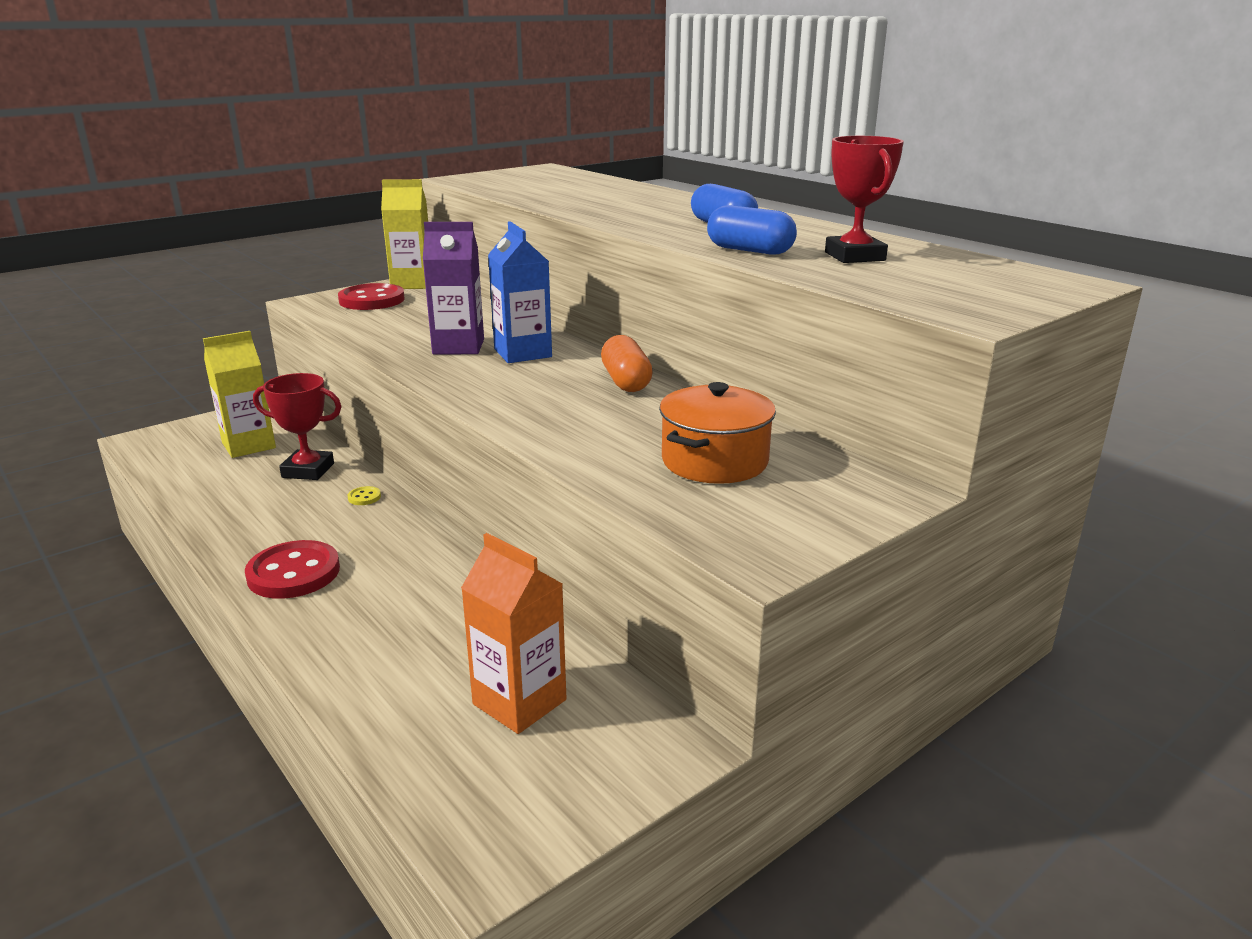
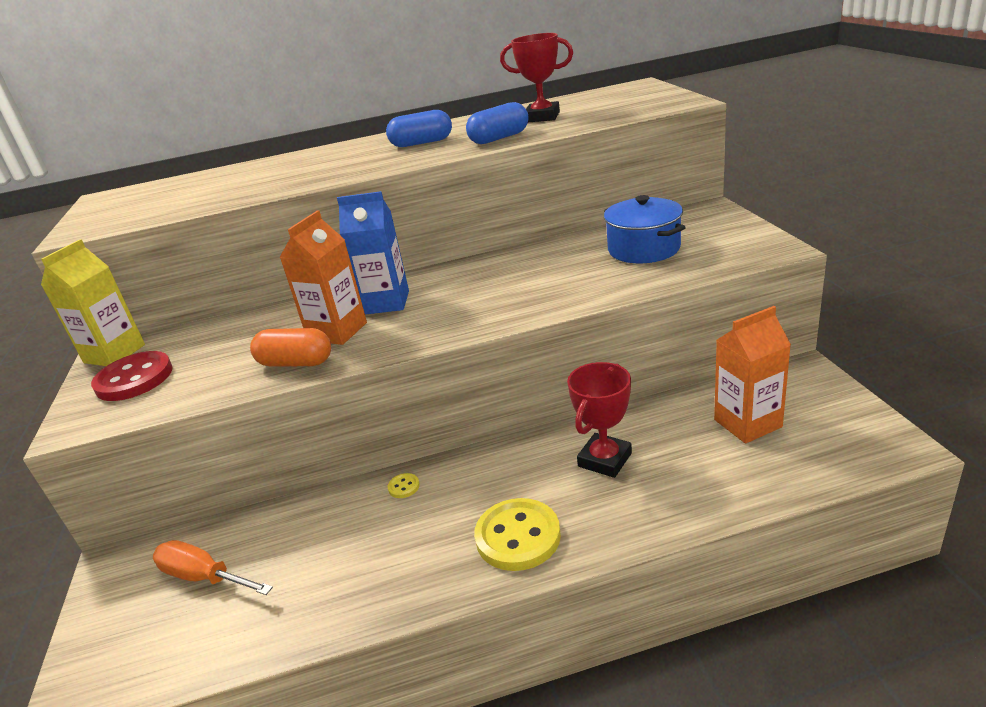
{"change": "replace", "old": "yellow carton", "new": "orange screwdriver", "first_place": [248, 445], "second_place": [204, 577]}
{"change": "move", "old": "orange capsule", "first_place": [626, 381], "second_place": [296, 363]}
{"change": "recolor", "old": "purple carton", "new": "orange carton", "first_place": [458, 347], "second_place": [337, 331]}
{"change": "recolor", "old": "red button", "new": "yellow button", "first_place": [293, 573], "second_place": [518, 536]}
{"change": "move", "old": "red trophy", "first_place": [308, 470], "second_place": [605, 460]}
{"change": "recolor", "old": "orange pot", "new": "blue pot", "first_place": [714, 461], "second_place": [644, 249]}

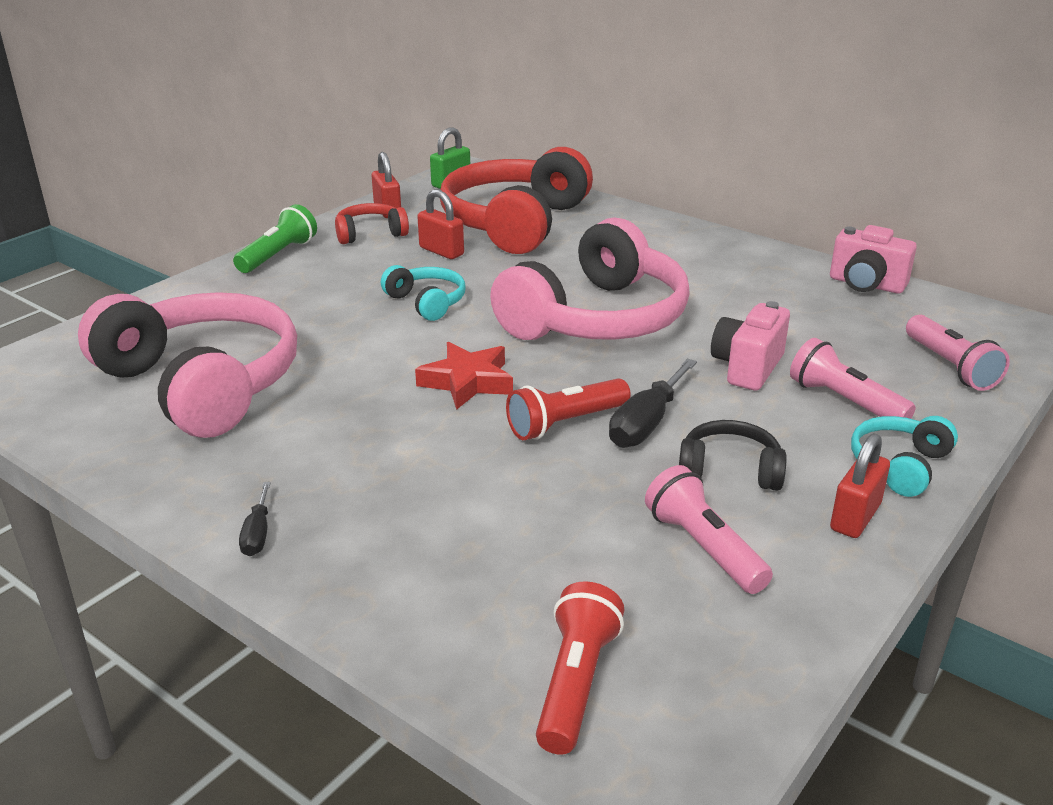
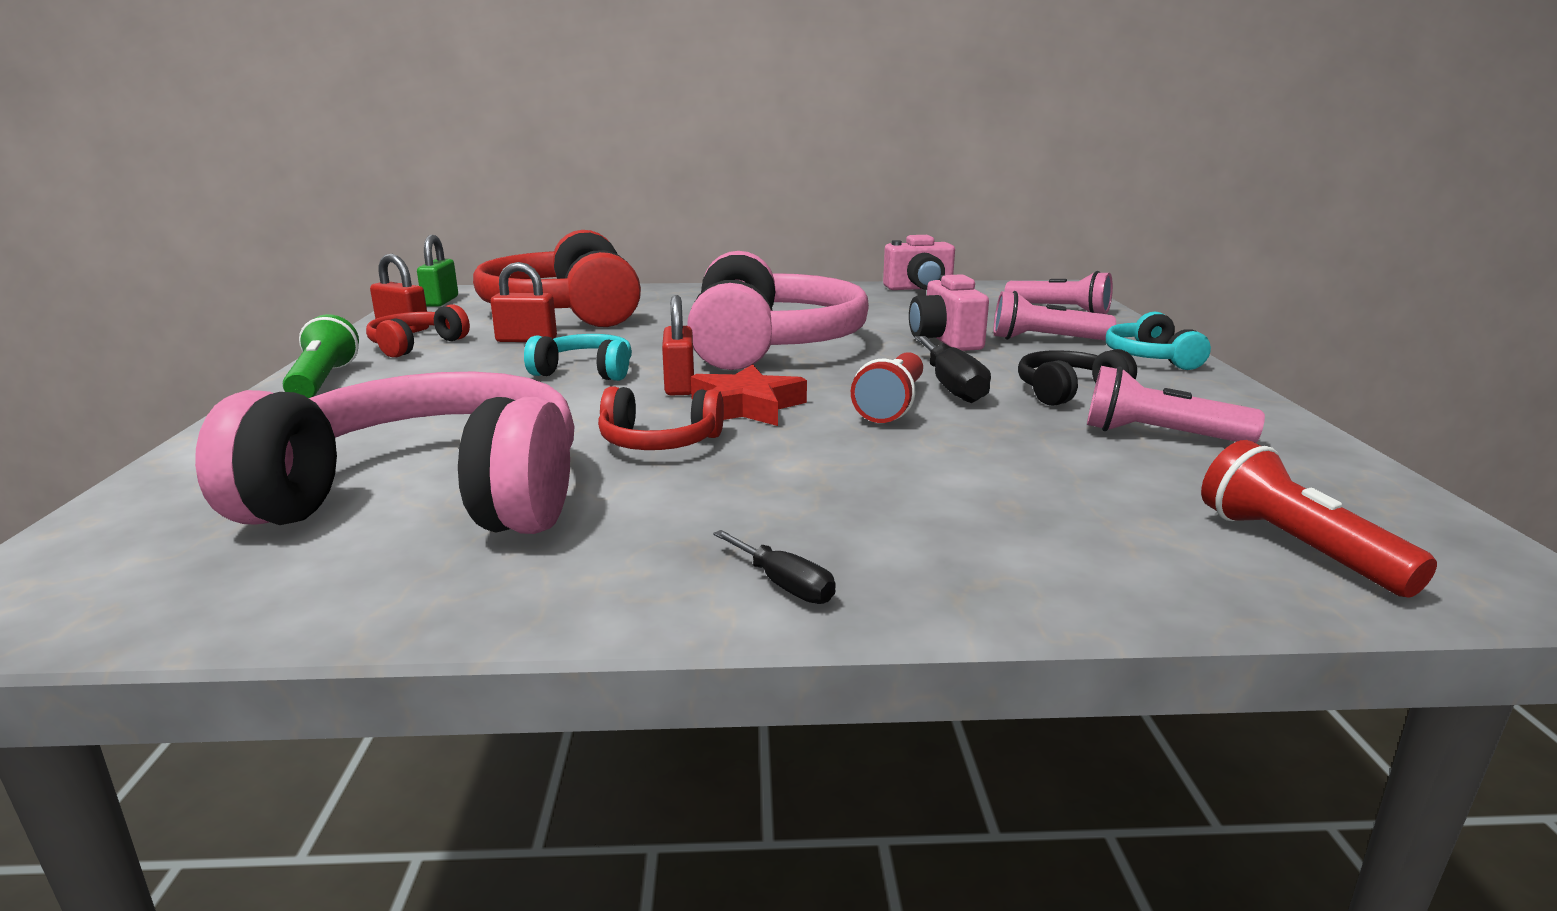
{"change": "insert", "new": "red headphones", "second_place": [659, 442]}
{"change": "move", "old": "red padlock", "first_place": [855, 517], "second_place": [679, 386]}

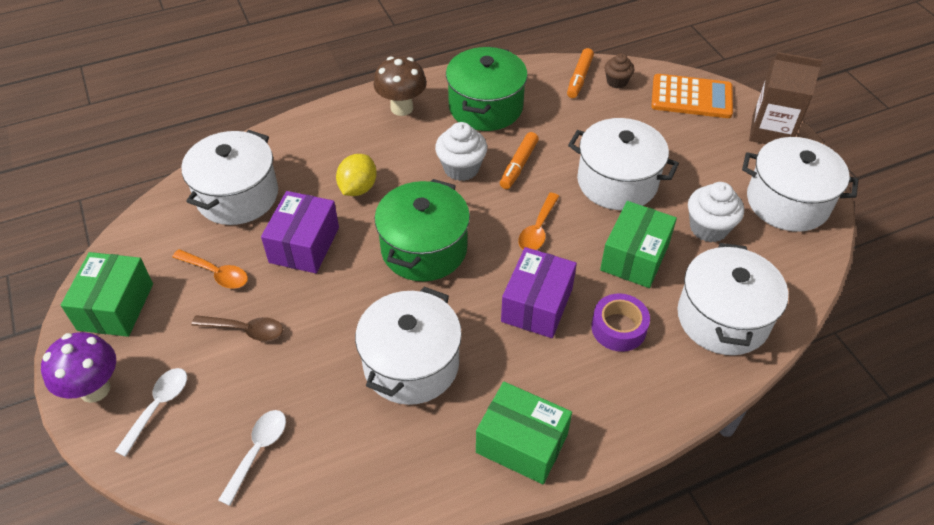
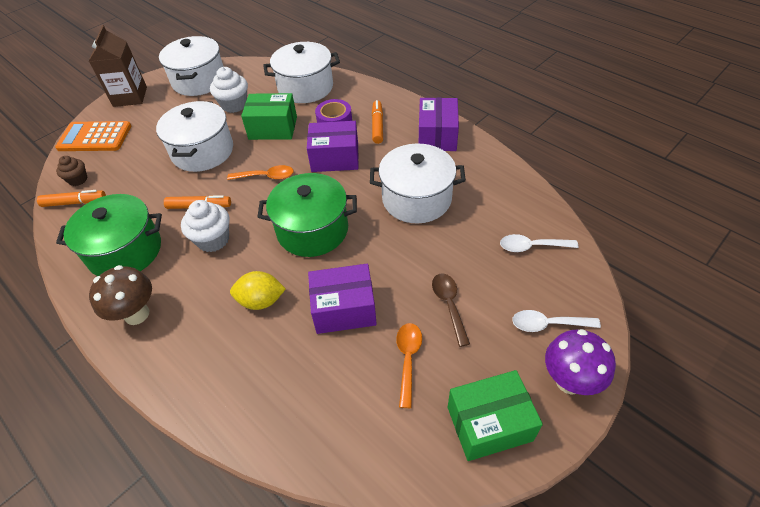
{"change": "rotate", "old": "orange calculator", "first_place": [691, 97], "second_place": [95, 137], "degrees": -75}
{"change": "insert", "new": "orange marker", "second_place": [377, 126]}
{"change": "recolor", "old": "green box", "new": "purple box", "first_place": [521, 443], "second_place": [437, 136]}
{"change": "delete", "old": "white pot", "first_place": [237, 196]}

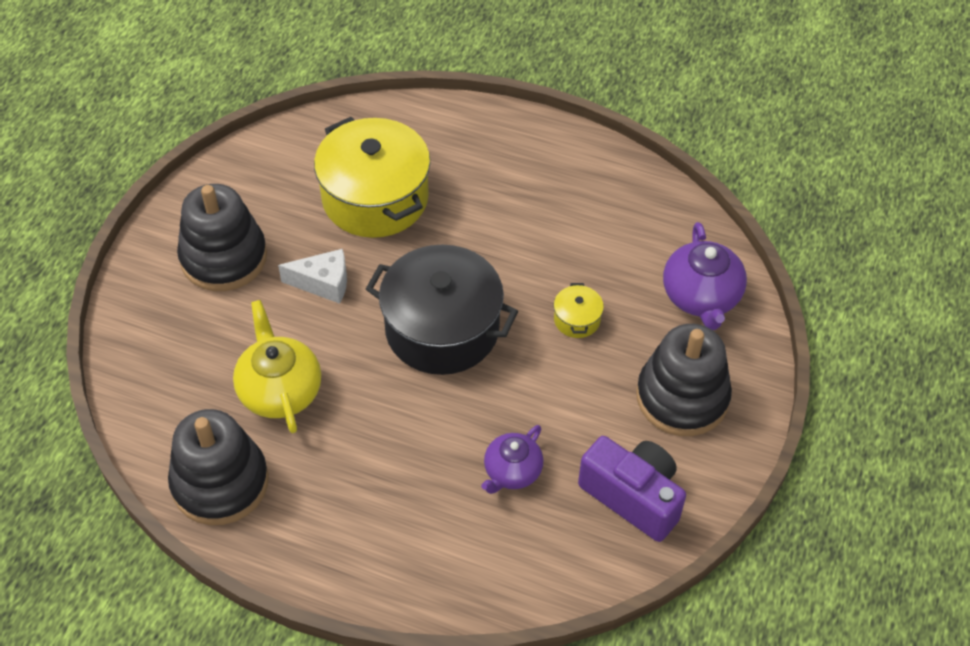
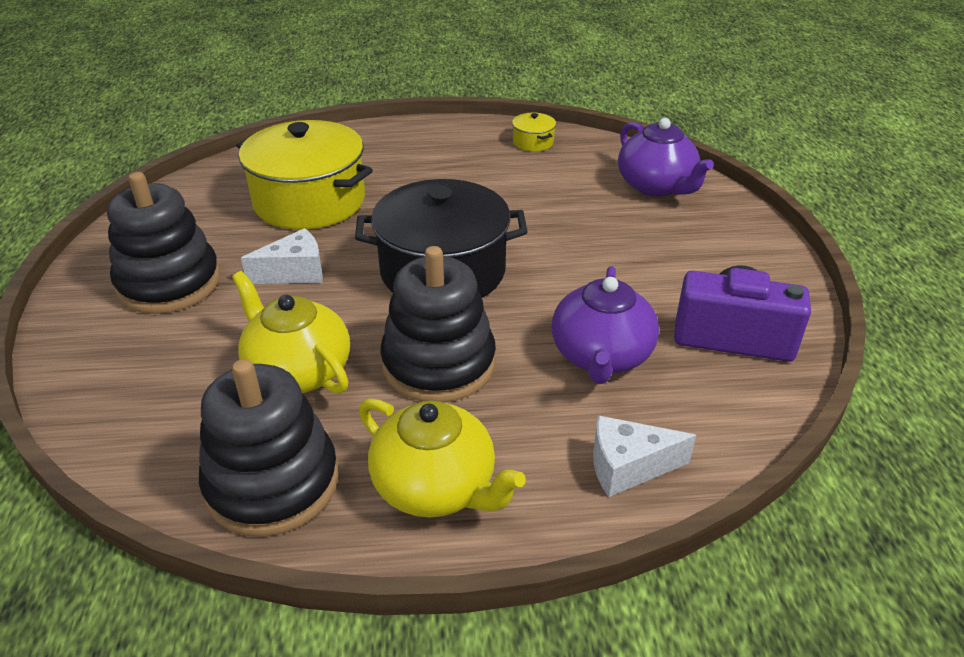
{"change": "insert", "new": "yellow teapot", "second_place": [436, 487]}
{"change": "move", "old": "black stacking toy", "first_place": [682, 397], "second_place": [438, 364]}
{"change": "move", "old": "yellow pot", "first_place": [577, 319], "second_place": [533, 142]}
{"change": "resize", "old": "purple teapot", "first_place": [512, 471], "second_place": [601, 356], "factor": 1.52}
{"change": "insert", "new": "white cheese", "second_place": [628, 467]}

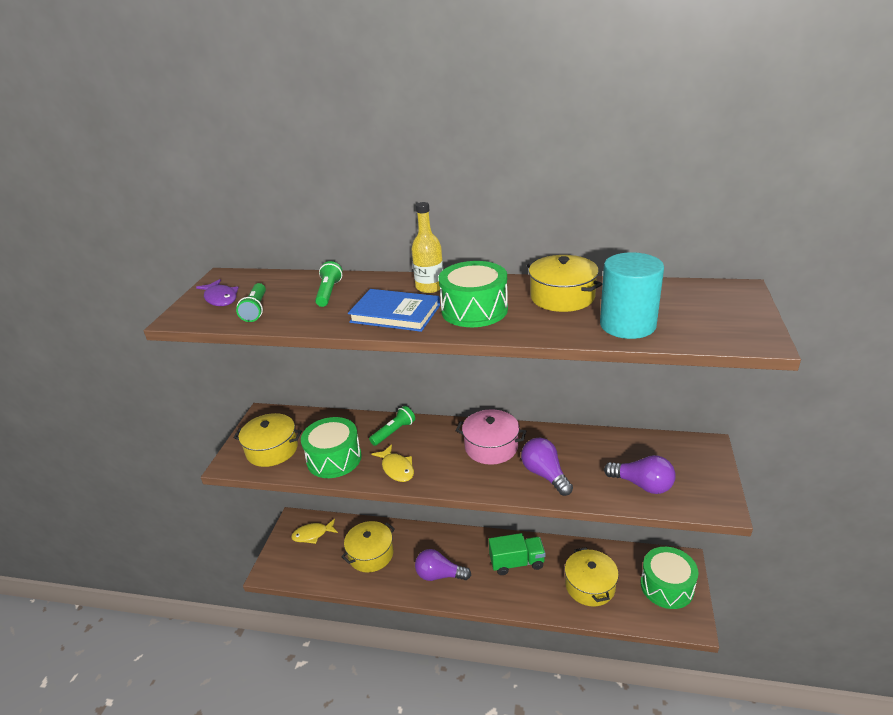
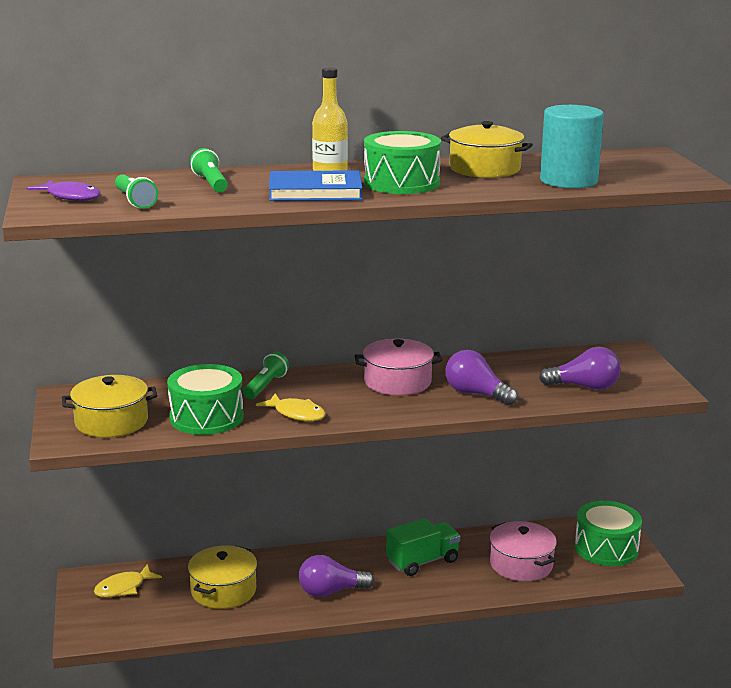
{"change": "recolor", "old": "yellow pot", "new": "pink pot", "first_place": [590, 586], "second_place": [521, 564]}

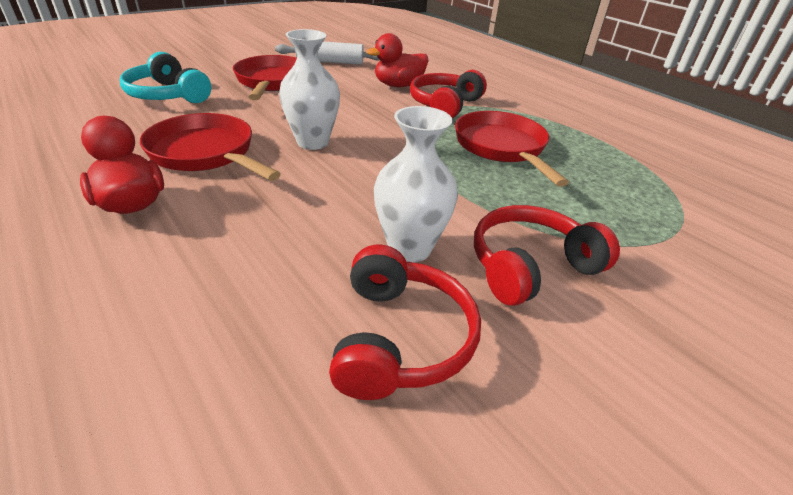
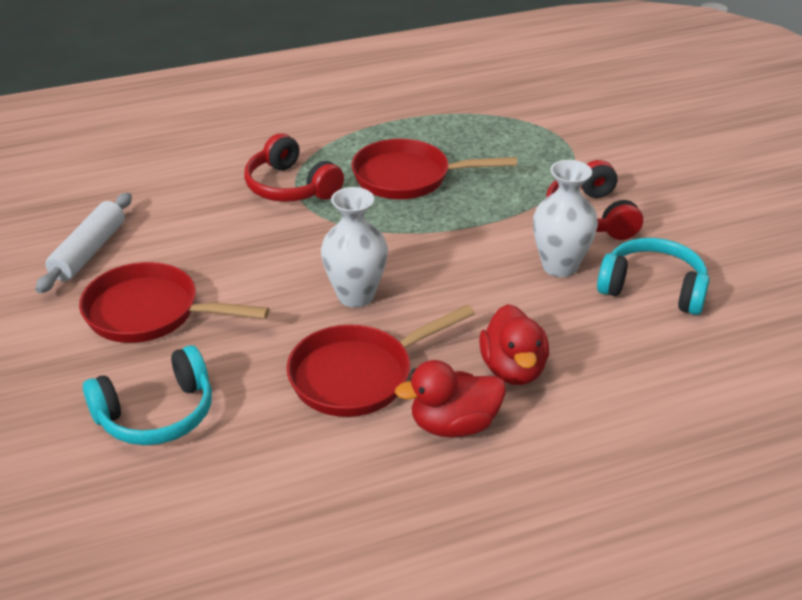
{"change": "move", "old": "red duck", "first_place": [398, 85], "second_place": [513, 369]}
{"change": "recolor", "old": "red headphones", "new": "turquoise headphones", "first_place": [399, 338], "second_place": [653, 289]}

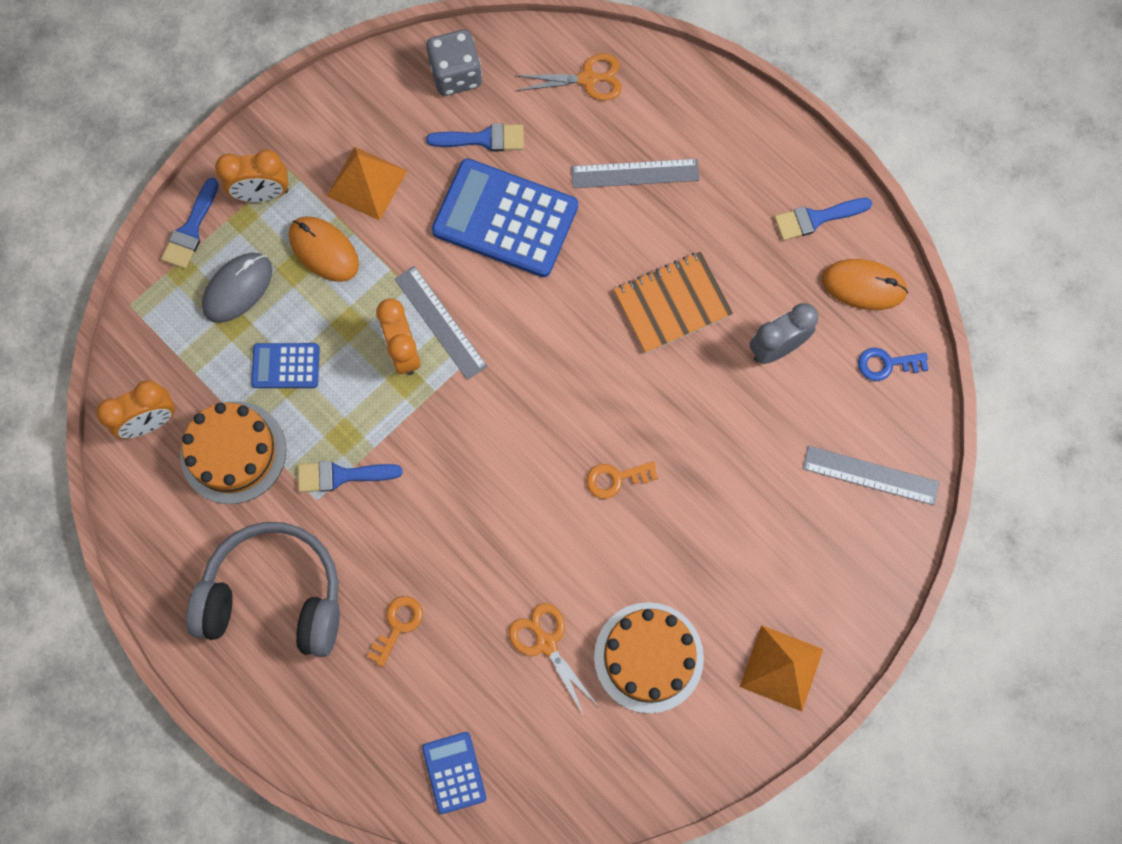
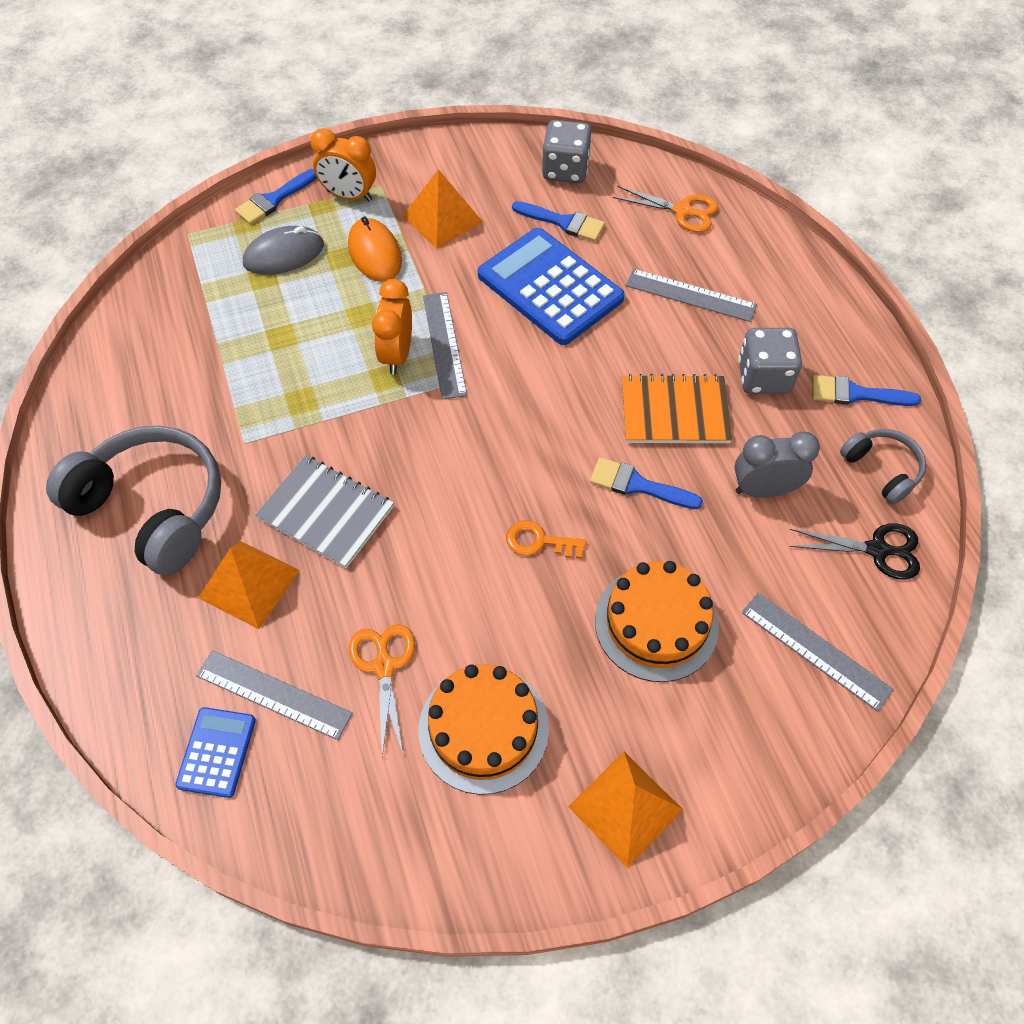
{"change": "insert", "new": "grey ruler", "second_place": [273, 694]}
{"change": "replace", "old": "orange key", "new": "orange pyramid", "first_place": [398, 625], "second_place": [249, 583]}
{"change": "insert", "new": "grey notebook", "second_place": [326, 513]}
{"change": "move", "old": "blue brush", "first_place": [341, 475], "second_place": [637, 485]}
{"change": "move", "old": "orange cake", "first_place": [233, 452], "second_place": [656, 623]}
{"change": "insert", "new": "grey dice", "second_place": [763, 377]}
{"change": "replace", "old": "blue key", "new": "black scissors", "first_place": [886, 364], "second_place": [878, 550]}
{"change": "replace", "old": "orange mouse", "new": "grey headphones", "first_place": [863, 286], "second_place": [882, 469]}
{"change": "delete", "old": "orange clock", "first_place": [150, 422]}
{"change": "delete", "old": "blue calculator", "first_place": [286, 366]}

